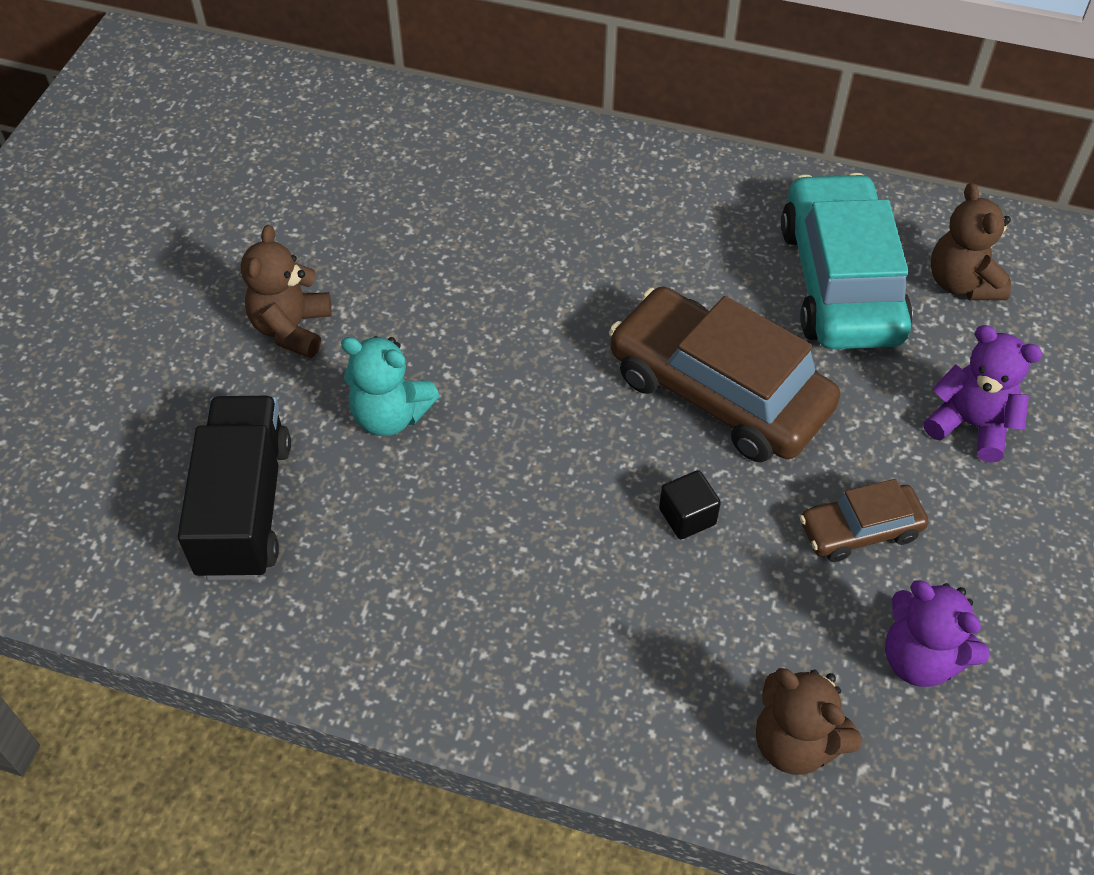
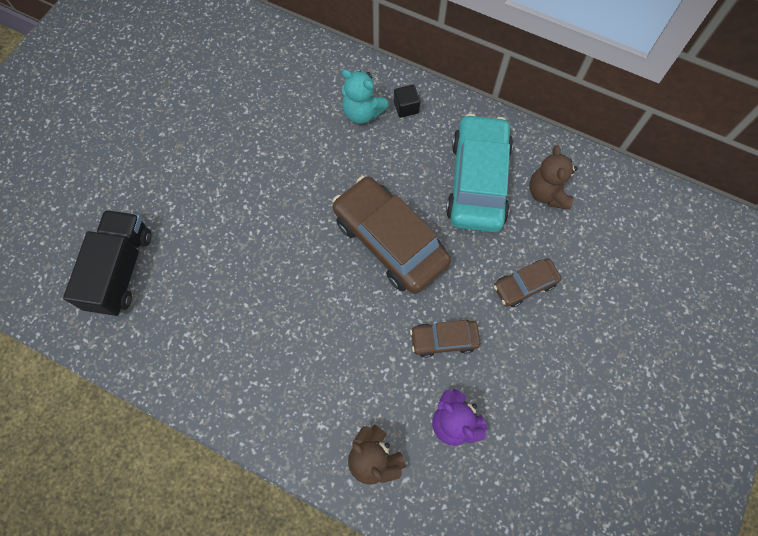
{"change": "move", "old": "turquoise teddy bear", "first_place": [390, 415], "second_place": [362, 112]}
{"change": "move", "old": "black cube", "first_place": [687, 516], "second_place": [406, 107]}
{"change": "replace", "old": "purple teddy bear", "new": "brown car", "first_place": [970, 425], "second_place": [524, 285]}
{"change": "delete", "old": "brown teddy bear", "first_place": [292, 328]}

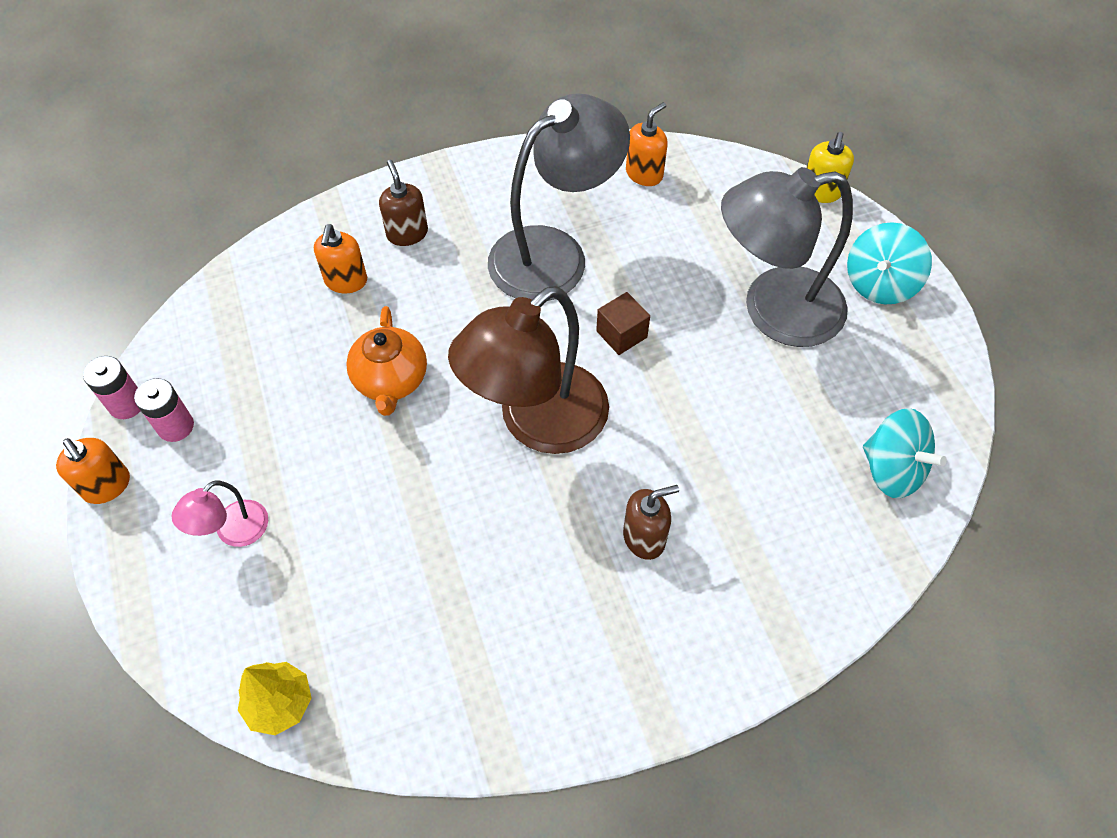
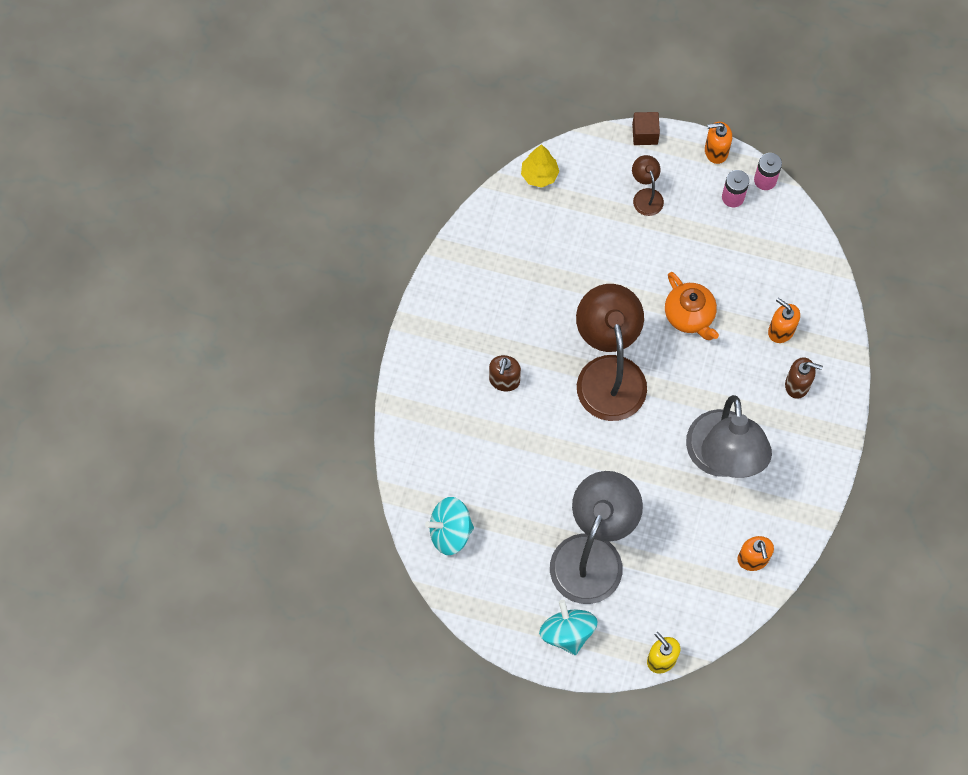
{"change": "move", "old": "brown cube", "first_place": [621, 334], "second_place": [645, 134]}
{"change": "recolor", "old": "pink lamp", "new": "brown lamp", "first_place": [233, 532], "second_place": [646, 196]}
{"change": "rotate", "old": "orange teapot", "first_place": [391, 380], "second_place": [689, 316], "degrees": -150}

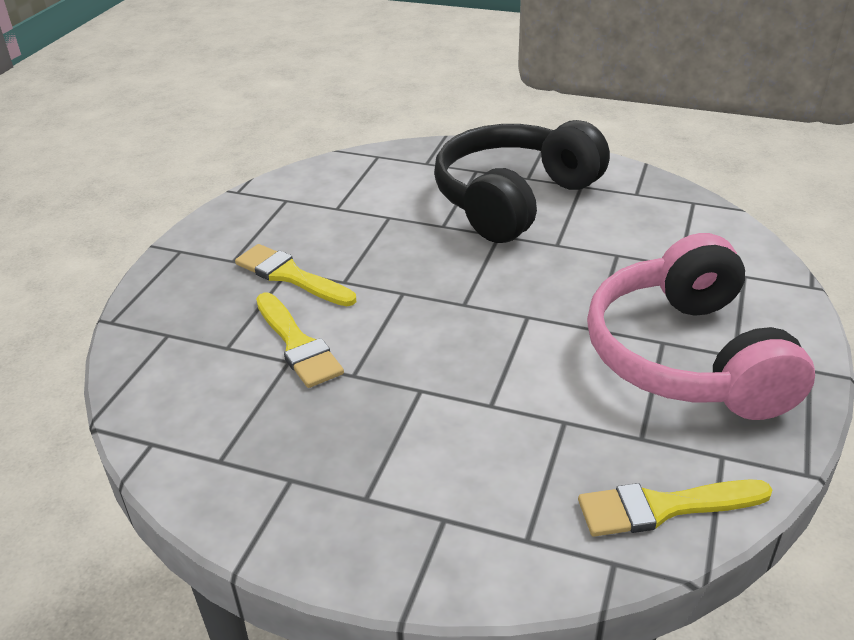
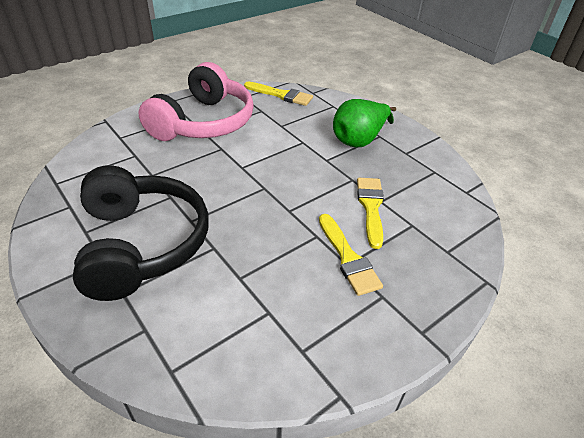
{"change": "rotate", "old": "black headphones", "first_place": [514, 199], "second_place": [141, 244], "degrees": -90}
{"change": "insert", "new": "green pear", "second_place": [359, 140]}

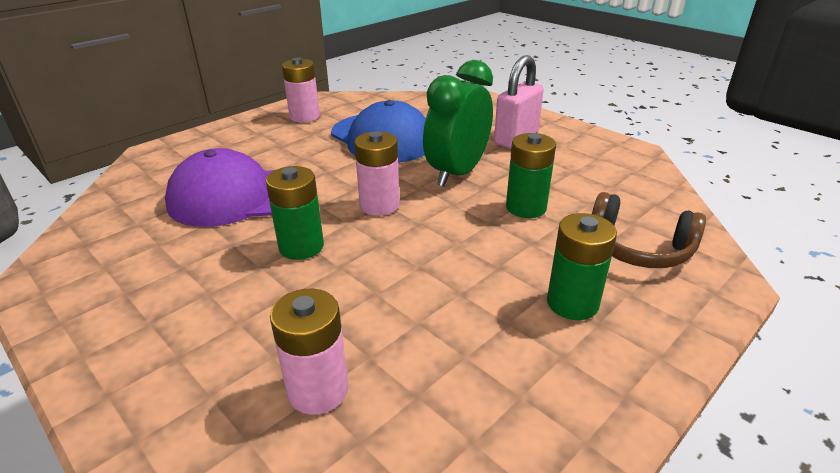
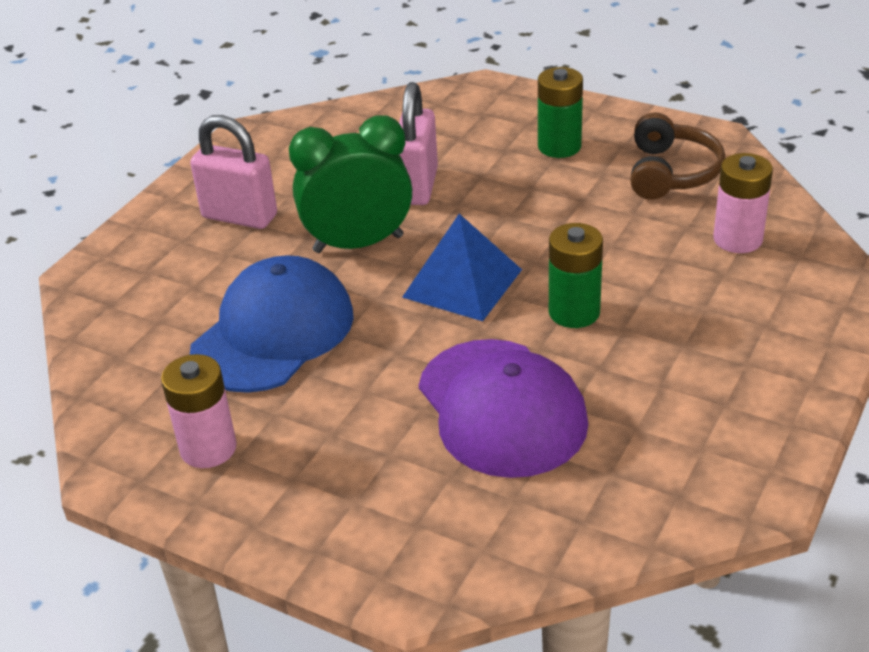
{"change": "rotate", "old": "green clock", "first_place": [457, 173], "second_place": [358, 244], "degrees": 150}
{"change": "replace", "old": "green battery", "new": "pink padlock", "first_place": [526, 207], "second_place": [417, 186]}
{"change": "replace", "old": "pink battery", "new": "blue pyramid", "first_place": [379, 205], "second_place": [462, 283]}
{"change": "move", "old": "brown headphones", "first_place": [638, 248], "second_place": [671, 173]}

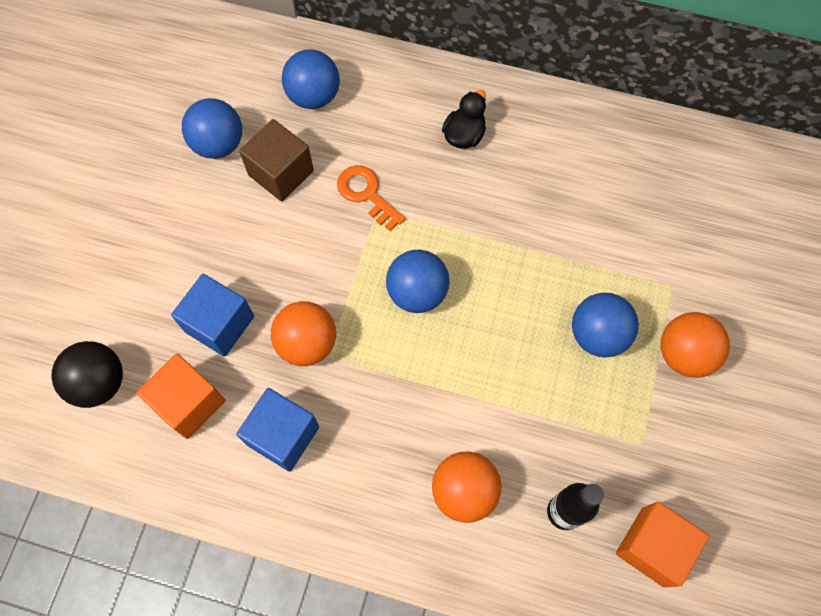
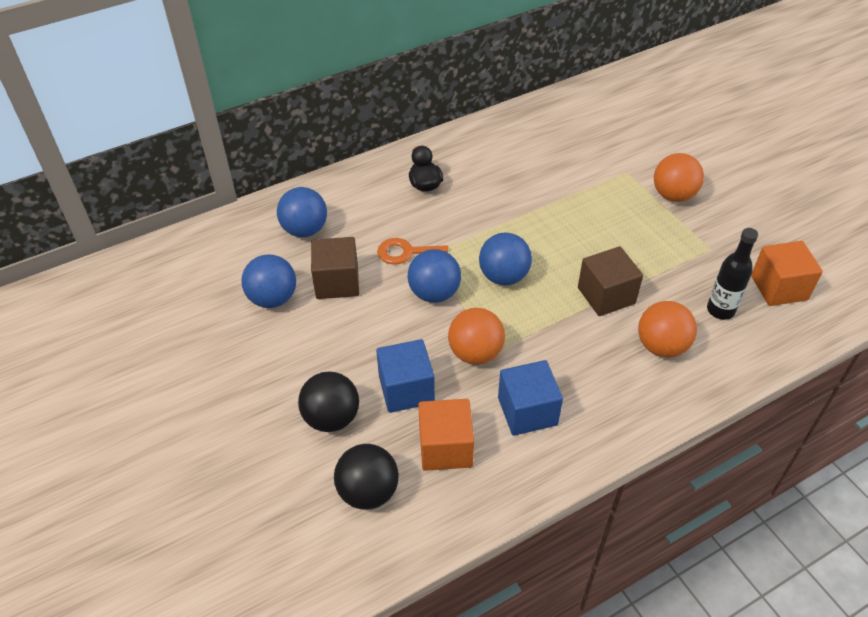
{"change": "insert", "new": "black ball", "second_place": [331, 418]}
{"change": "move", "old": "blue ball", "first_place": [597, 335], "second_place": [434, 293]}
{"change": "insert", "new": "brown cube", "second_place": [606, 295]}

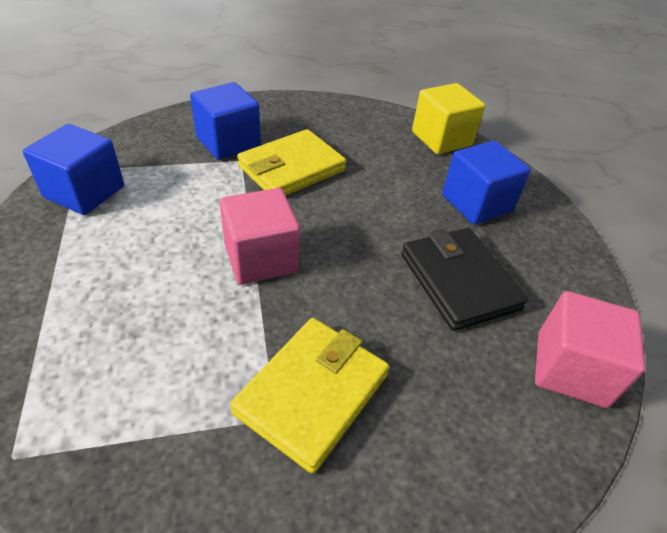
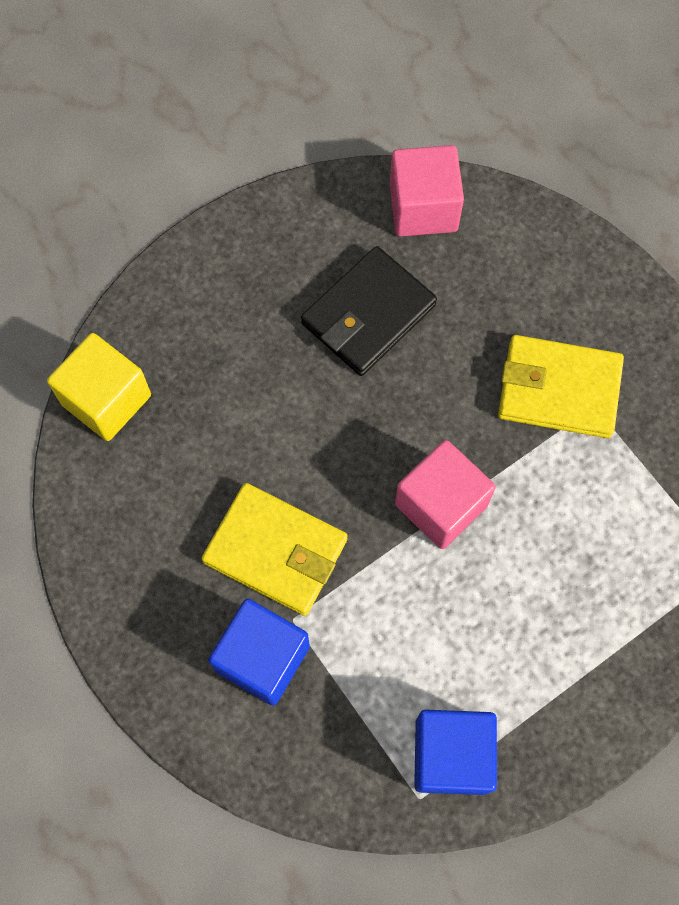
{"change": "delete", "old": "blue cube", "first_place": [476, 203]}

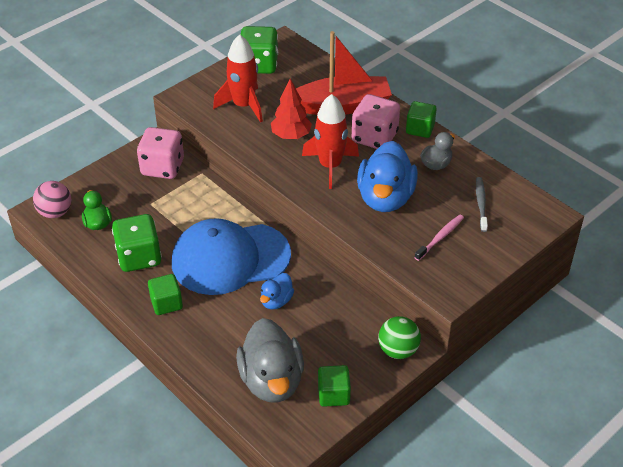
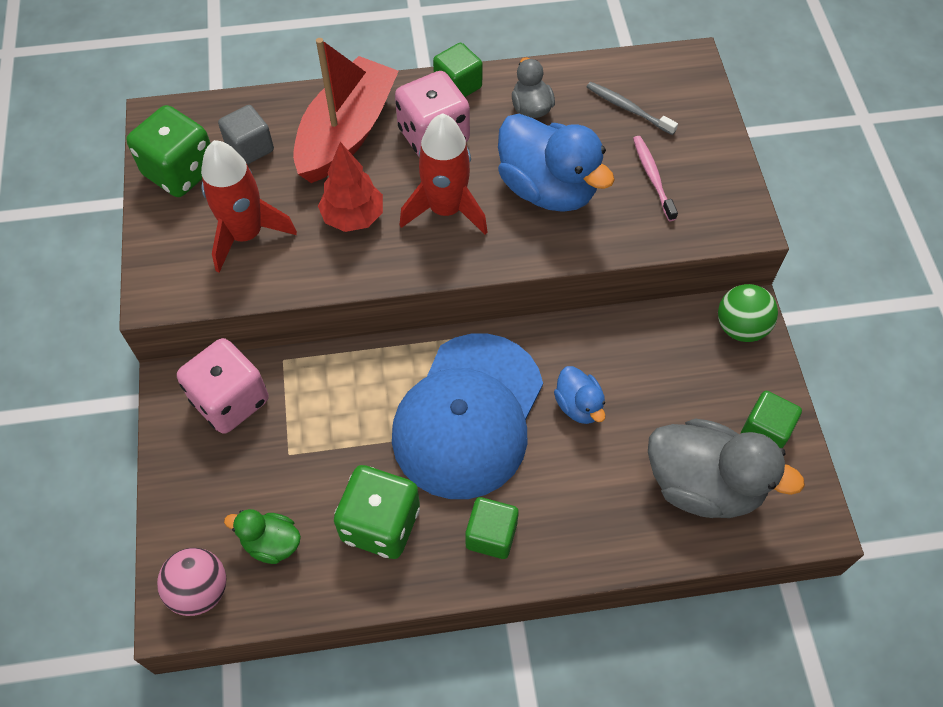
{"change": "insert", "new": "grey cube", "second_place": [250, 148]}

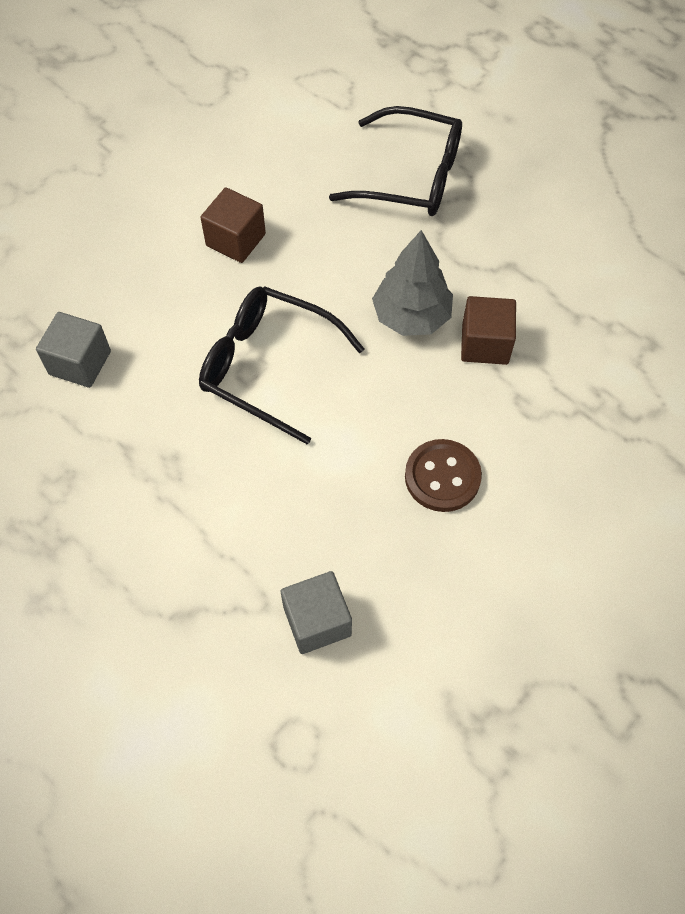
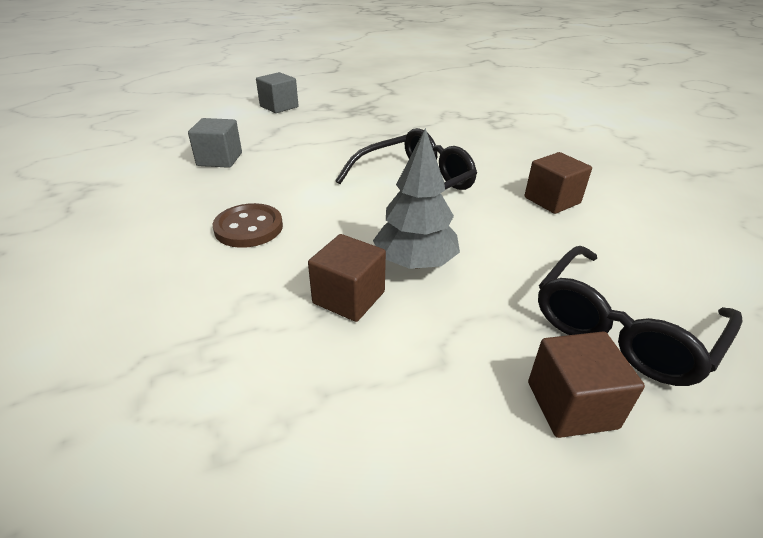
{"change": "move", "old": "grey cube", "first_place": [80, 363], "second_place": [279, 107]}
{"change": "insert", "new": "brown cube", "second_place": [571, 405]}

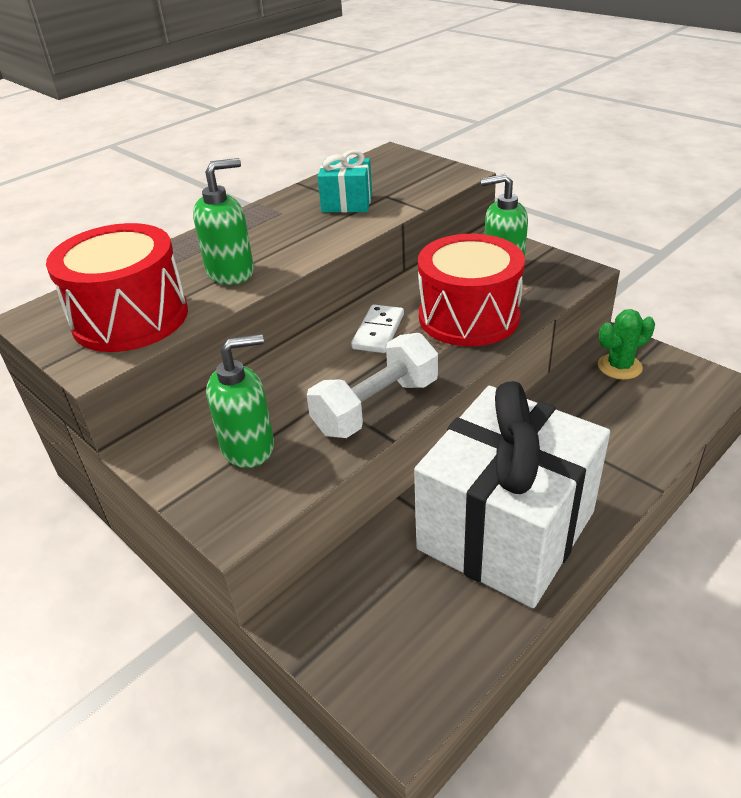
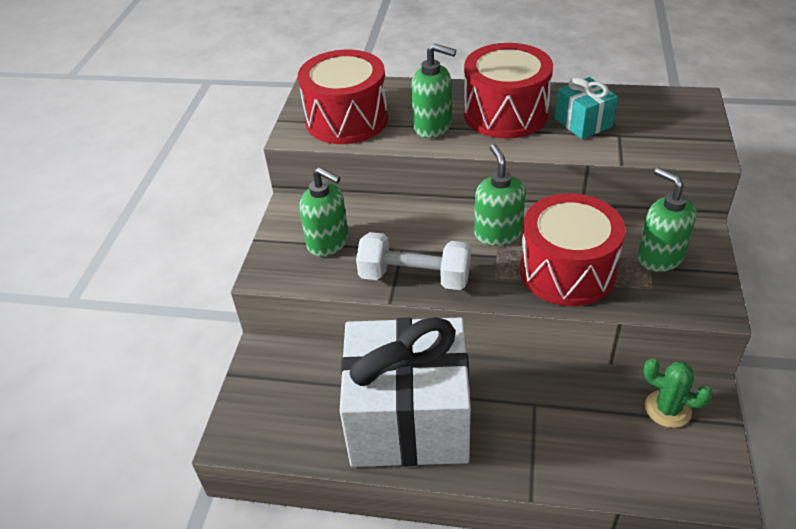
{"change": "insert", "new": "red drum", "second_place": [505, 113]}
{"change": "replace", "old": "white domino", "new": "green soap dispenser", "first_place": [378, 331], "second_place": [498, 233]}

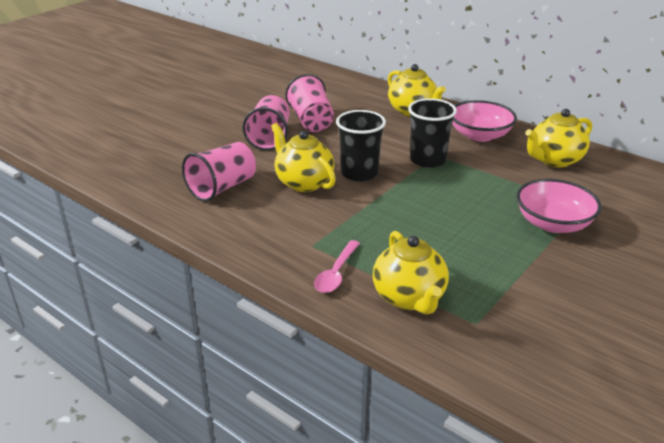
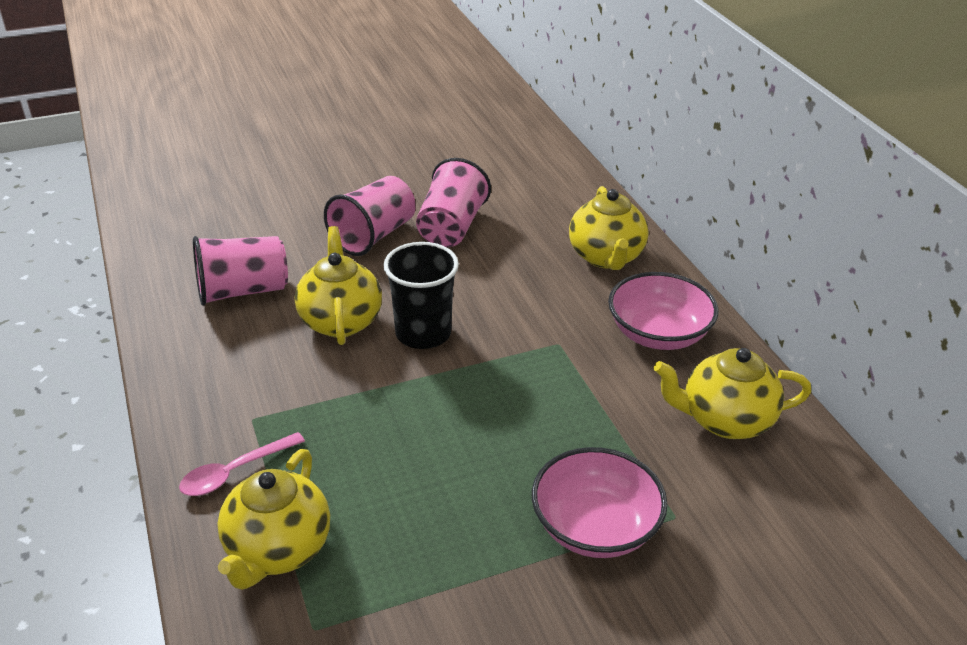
{"change": "delete", "old": "black cup", "first_place": [427, 160]}

